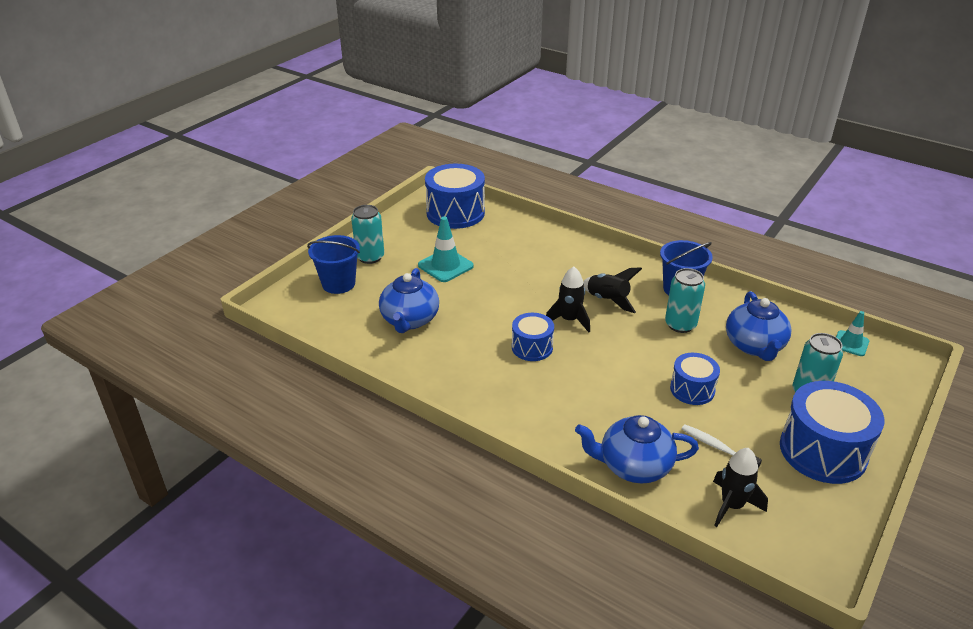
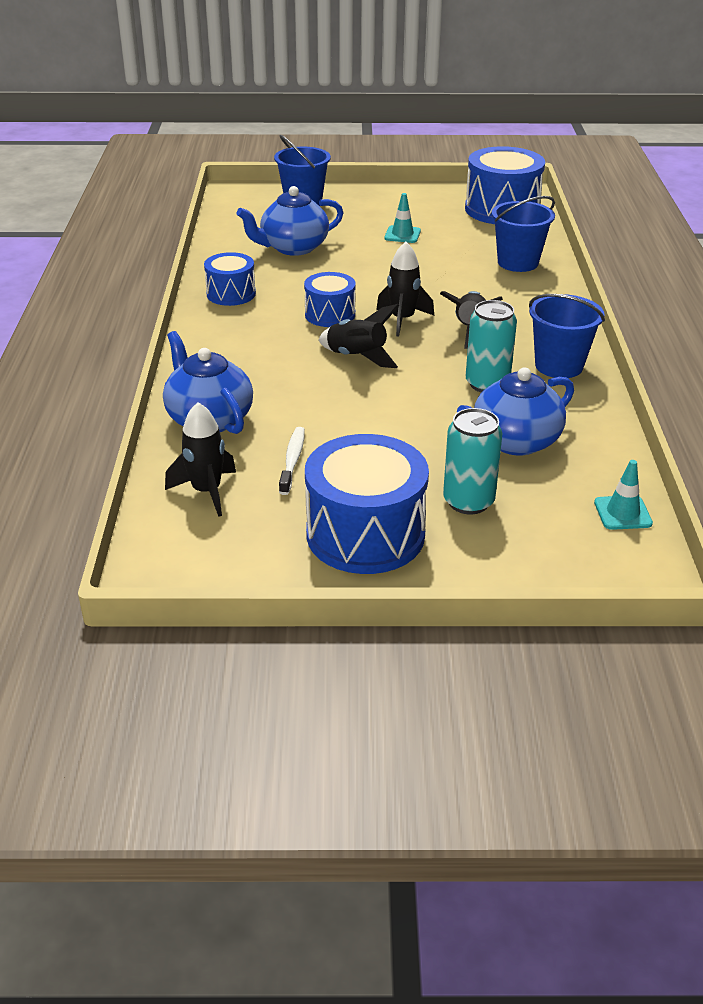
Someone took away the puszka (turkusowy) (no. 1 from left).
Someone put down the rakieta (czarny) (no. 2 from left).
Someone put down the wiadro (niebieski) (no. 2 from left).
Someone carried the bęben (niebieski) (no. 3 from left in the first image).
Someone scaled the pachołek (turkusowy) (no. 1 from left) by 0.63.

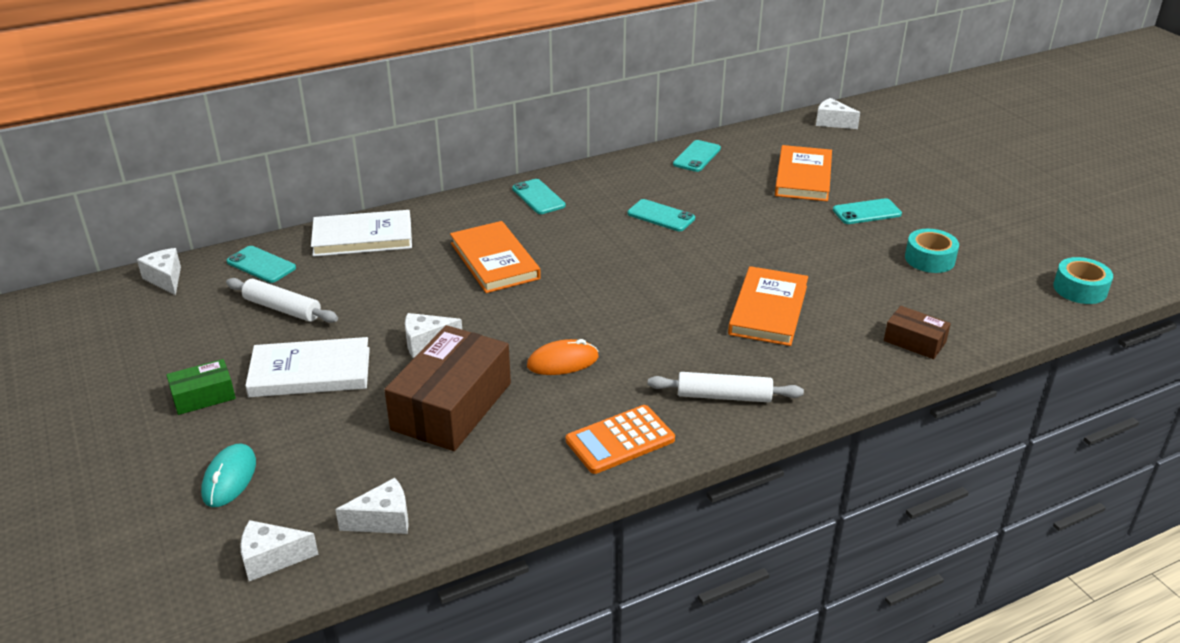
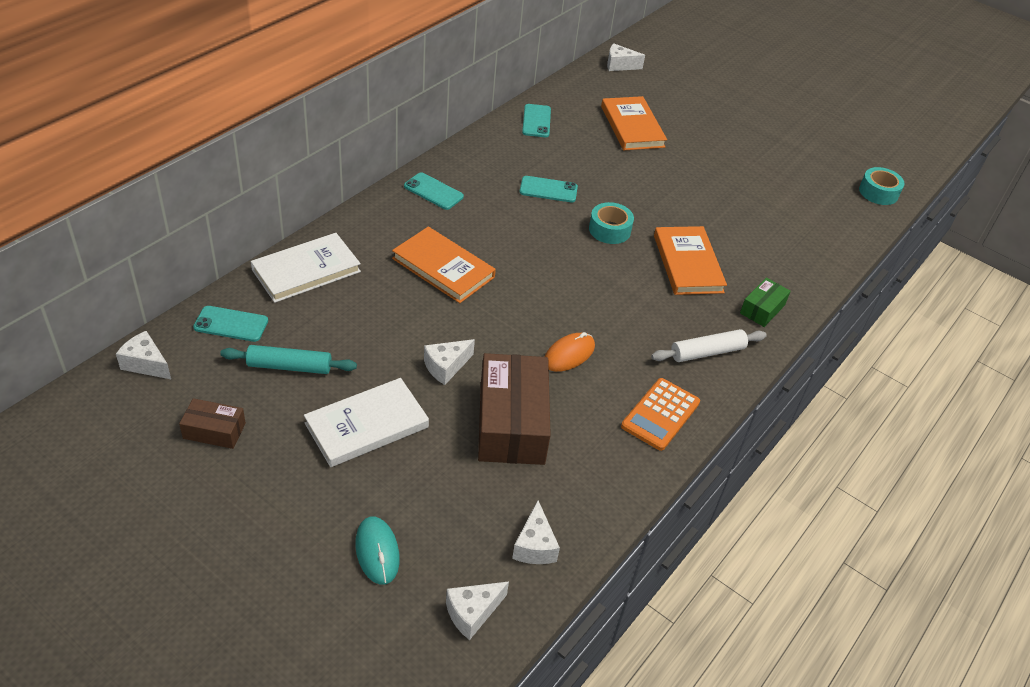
Someone took away the telefon (turkusowy) (no. 5 from left).
Someone carried the pudełko (zielony).
Someone carried the pudełko (brązowy) (no. 2 from left in the first image).
Someone carried the taśma klejąca (turkusowy) (no. 1 from left).
Someone repainted the wałek do ciasta (biały) (no. 1 from left), which became the wałek do ciasta (turkusowy).
Someone rotated the ser (biały) (no. 3 from left in the first image) by 135 degrees clockwise.

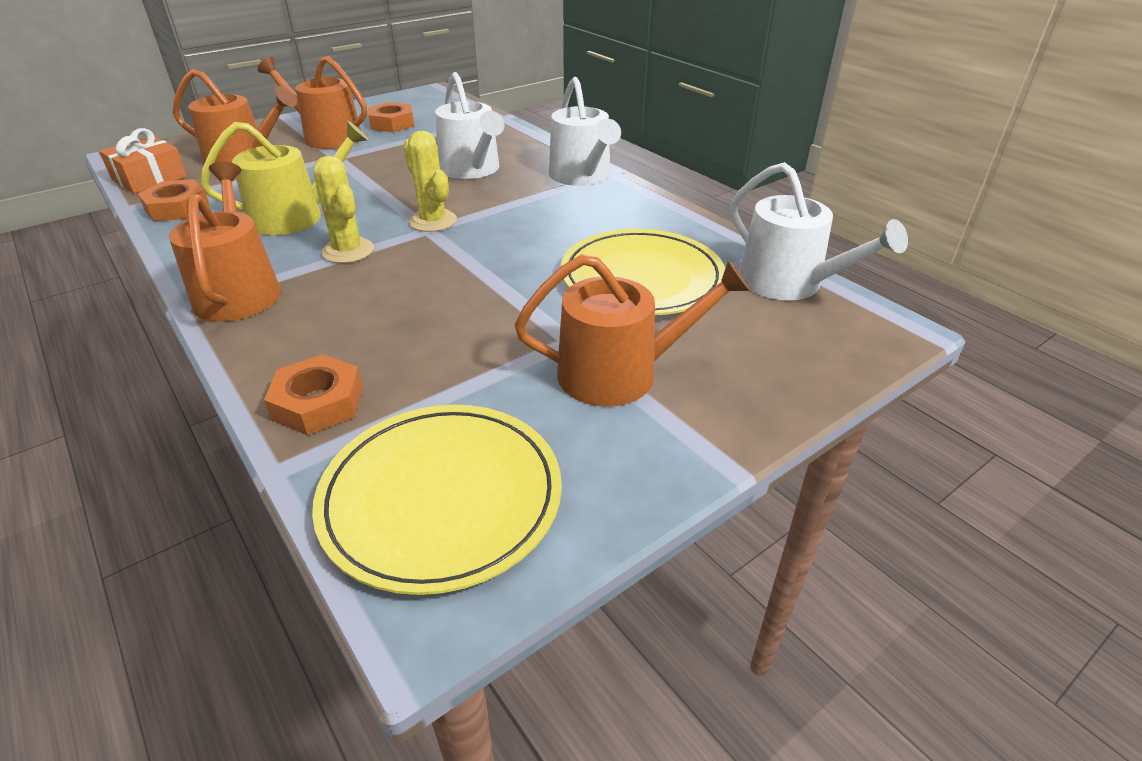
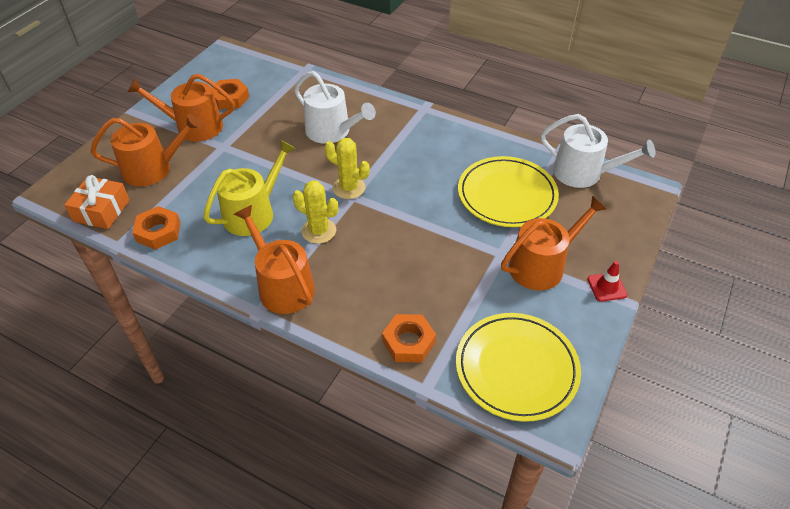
Someone took away the konewka (biały) (no. 2 from left).
Someone put down the pachołek (czerwony).

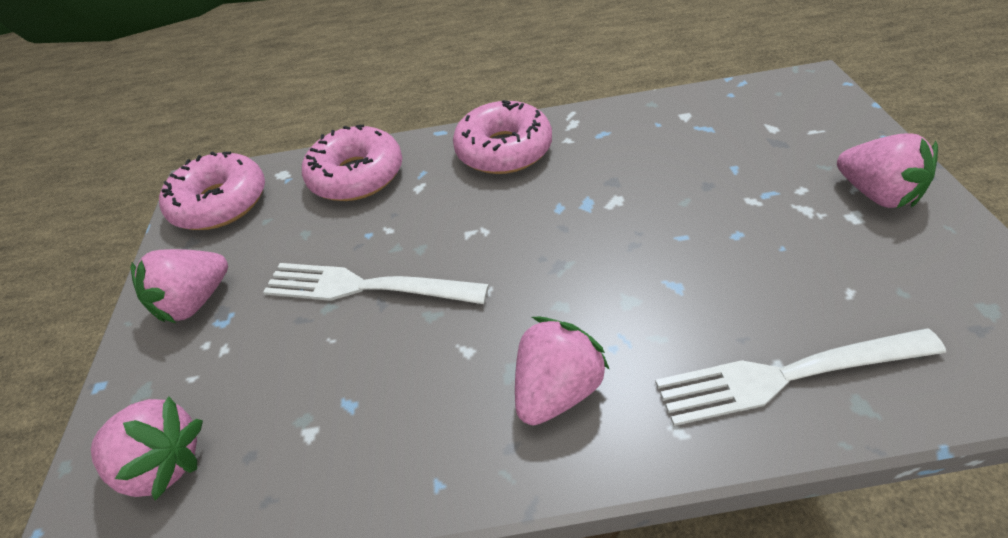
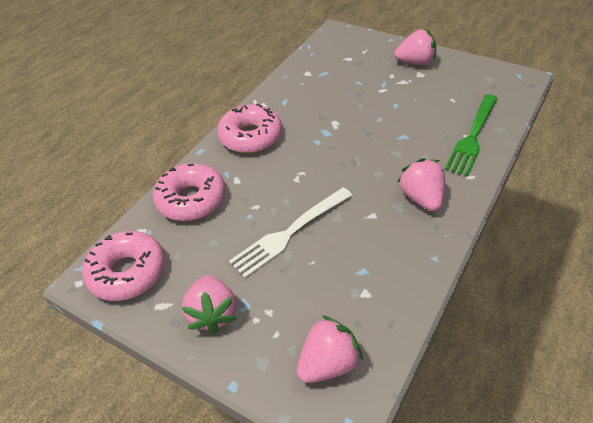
Someone repainted the widelec (biały) (no. 2 from left), which became the widelec (zielony).

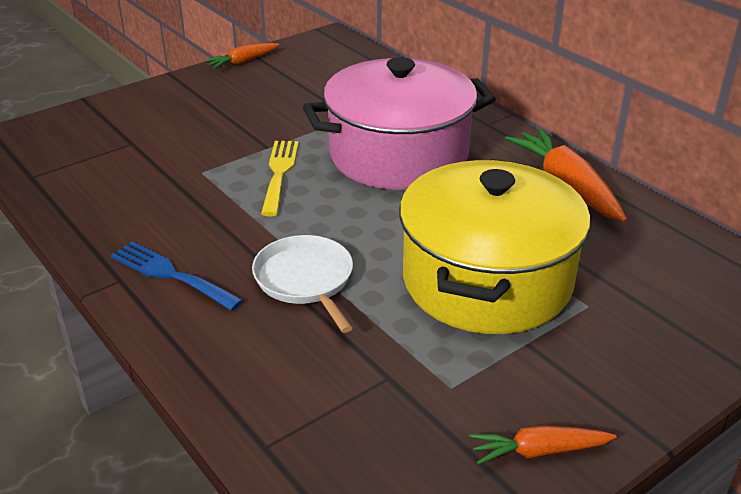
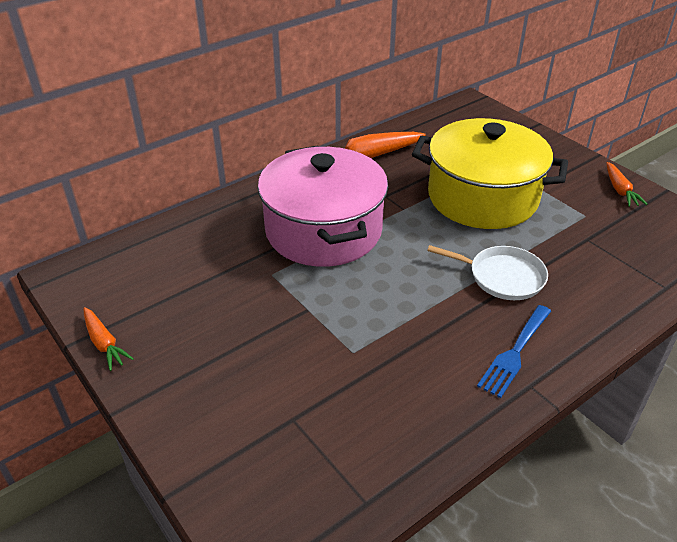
Someone took away the widelec (żółty).
Someone rotated the patelnia (biały) by 135 degrees counterclockwise.

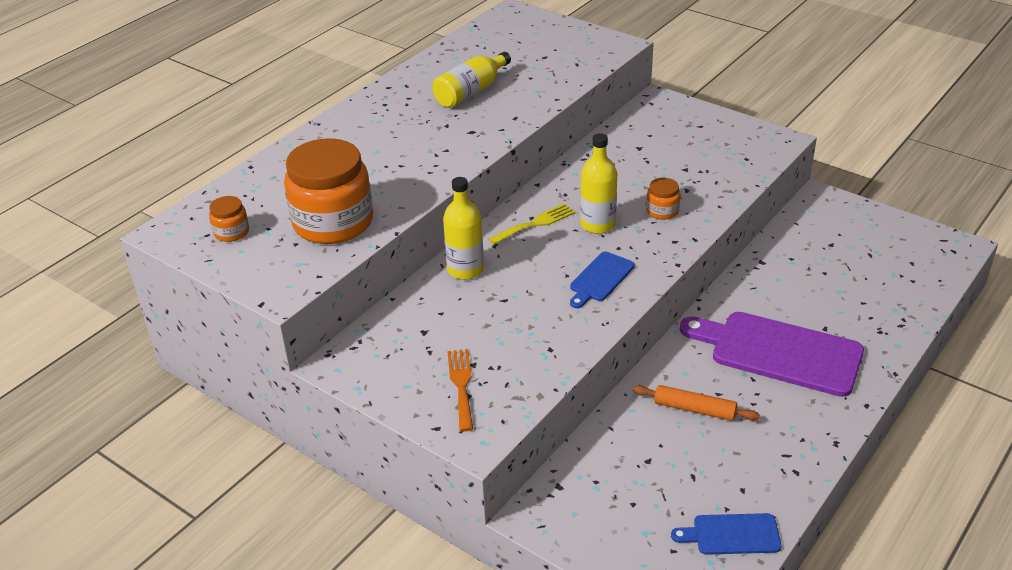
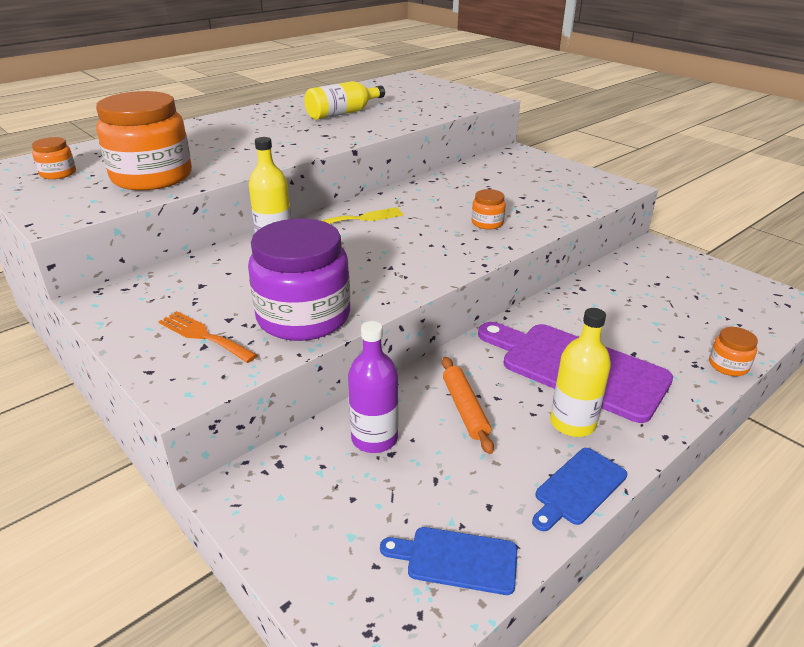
Someone put down the słoik (fioletowy).
Someone put down the butelka (fioletowy).
Someone put down the słoik (pomarańczowy) (no. 4 from left).
Someone carried the deska do krojenia (niebieski) (no. 1 from left in the first image).
Someone carried the butelka (żółty) (no. 3 from left).
Someone rotated the widelec (pomarańczowy) by 60 degrees counterclockwise.
Someone rotated the wałek do ciasta (pomarańczowy) by 45 degrees clockwise.

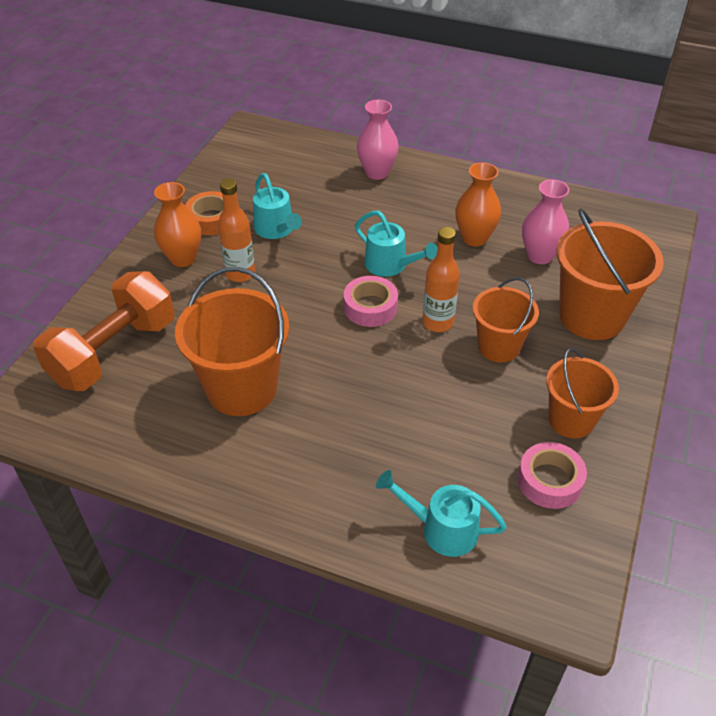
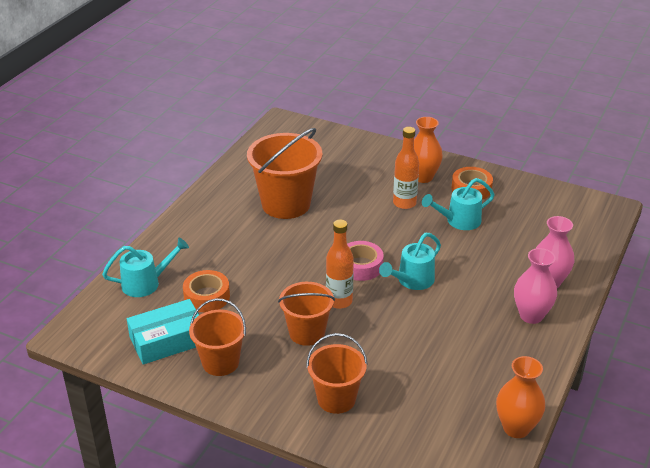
Someone took away the hantel (pomarańczowy).
Someone put down the taśma klejąca (pomarańczowy) (no. 1 from left).
Someone carried the wazon (pomarańczowy) (no. 2 from left).
Someone carried the wazon (różowy) (no. 2 from left in the first image).
Someone swapped the taśma klejąca (różowy) (no. 2 from left) for the pudełko (turkusowy).
Someone rotated the konewka (turkusowy) (no. 3 from left in the first image) by 45 degrees clockwise.
Someone scaled the wiadro (pomarańczowy) (no. 4 from left) by 0.63.

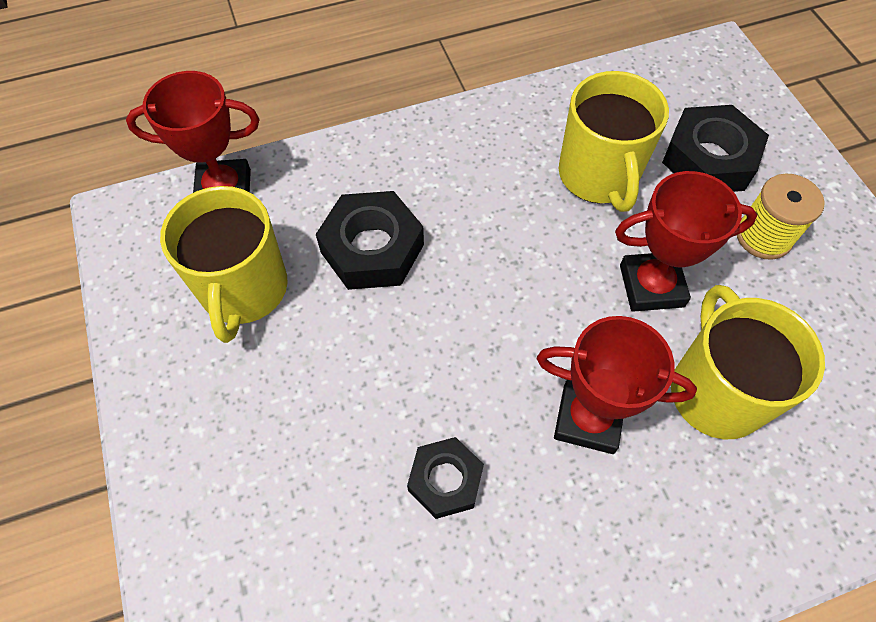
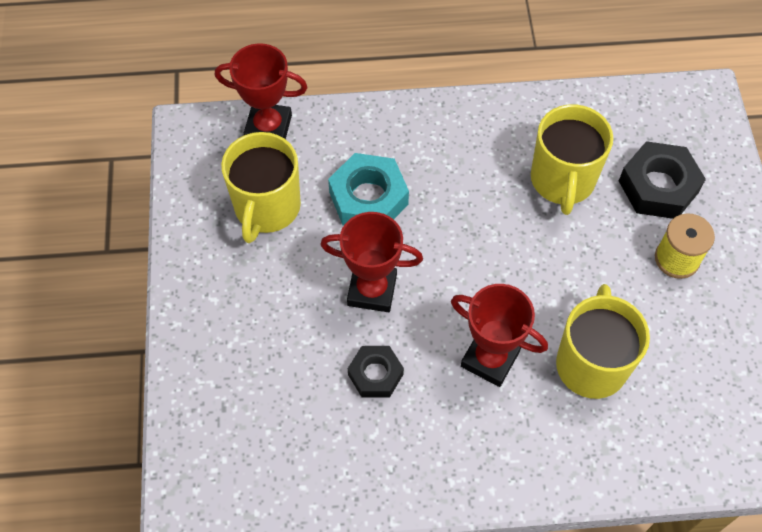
Someone carried the puchar (czerwony) (no. 3 from left in the first image).
Someone repainted the nakrętka (czarny) (no. 1 from left), which became the nakrętka (turkusowy).

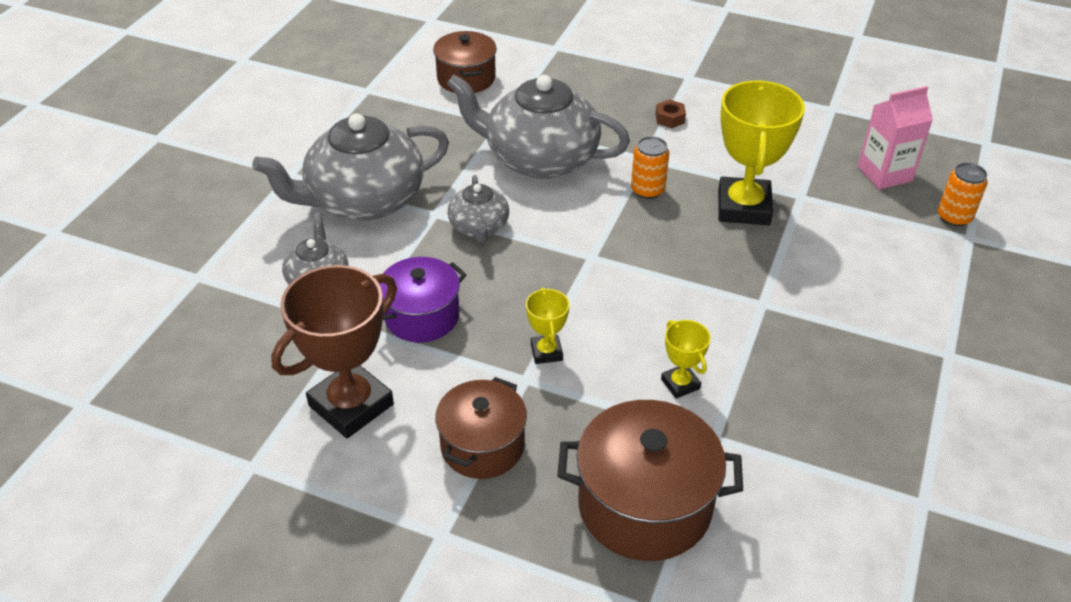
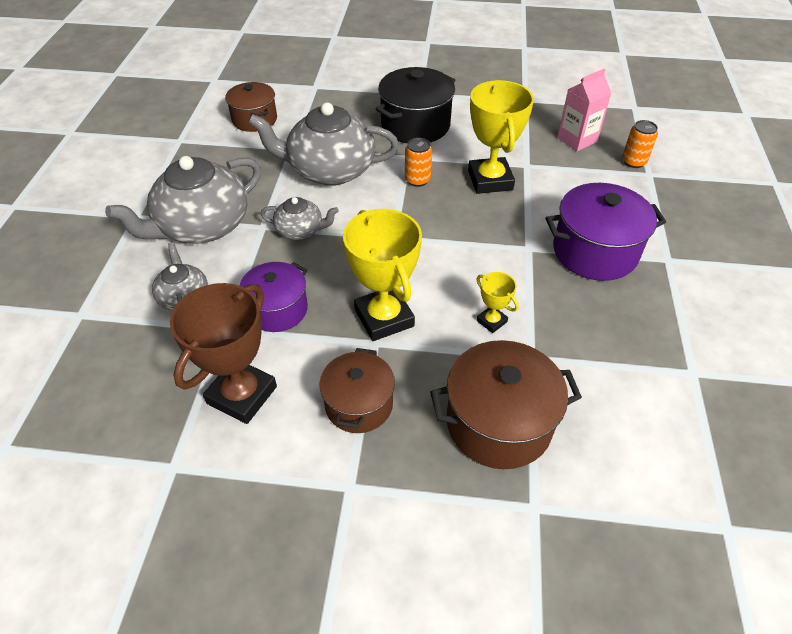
Someone put down the garnek (fioletowy) (no. 2 from left).
Someone swapped the nakrętka (brązowy) for the garnek (czarny).
Someone rotated the imbryk (szary) (no. 3 from left) by 60 degrees counterclockwise.
Someone scaled the puchar (żółty) (no. 1 from left) by 2.08.

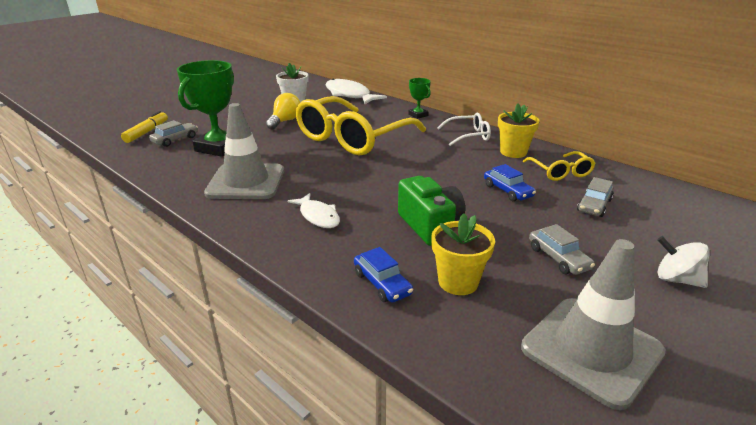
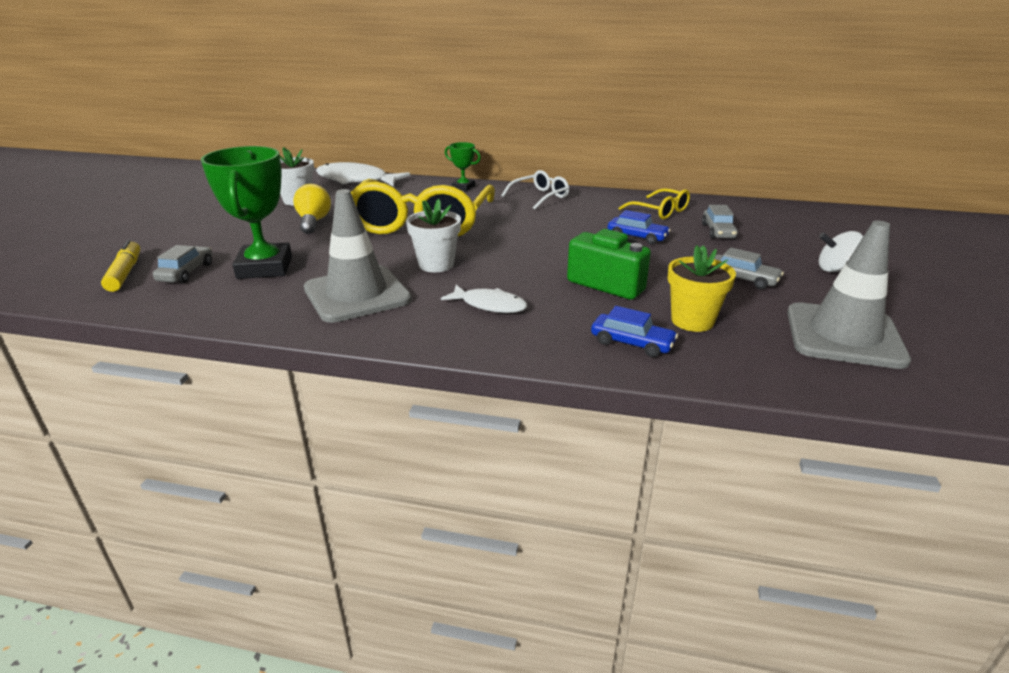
Someone took away the doniczka (żółty) (no. 2 from left).
Someone put down the doniczka (biały) (no. 2 from left).

